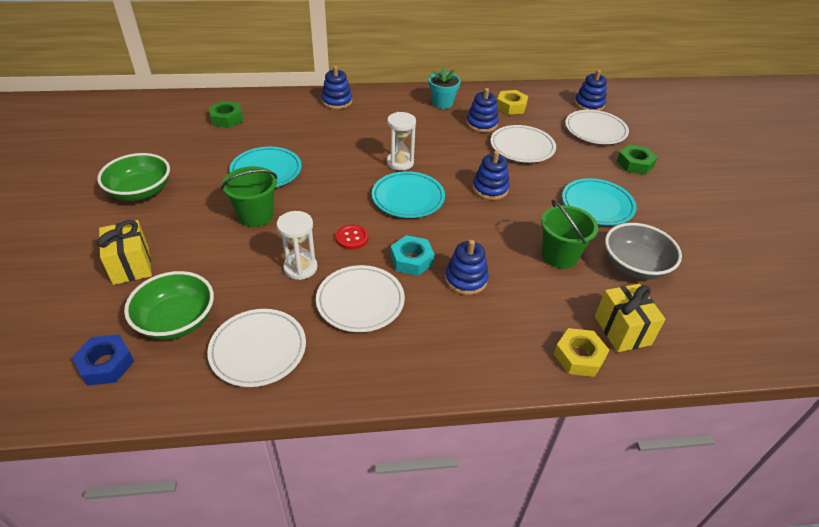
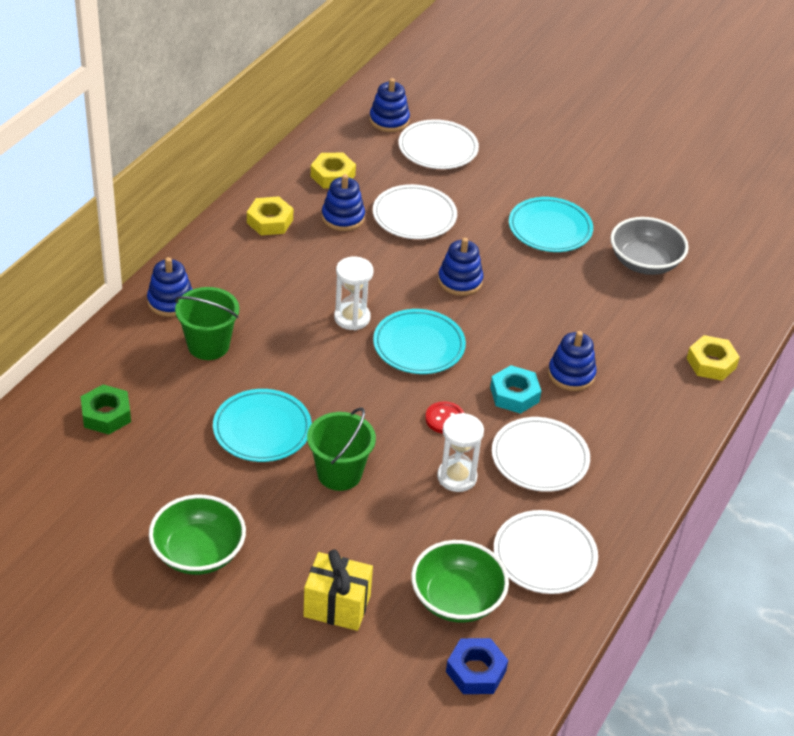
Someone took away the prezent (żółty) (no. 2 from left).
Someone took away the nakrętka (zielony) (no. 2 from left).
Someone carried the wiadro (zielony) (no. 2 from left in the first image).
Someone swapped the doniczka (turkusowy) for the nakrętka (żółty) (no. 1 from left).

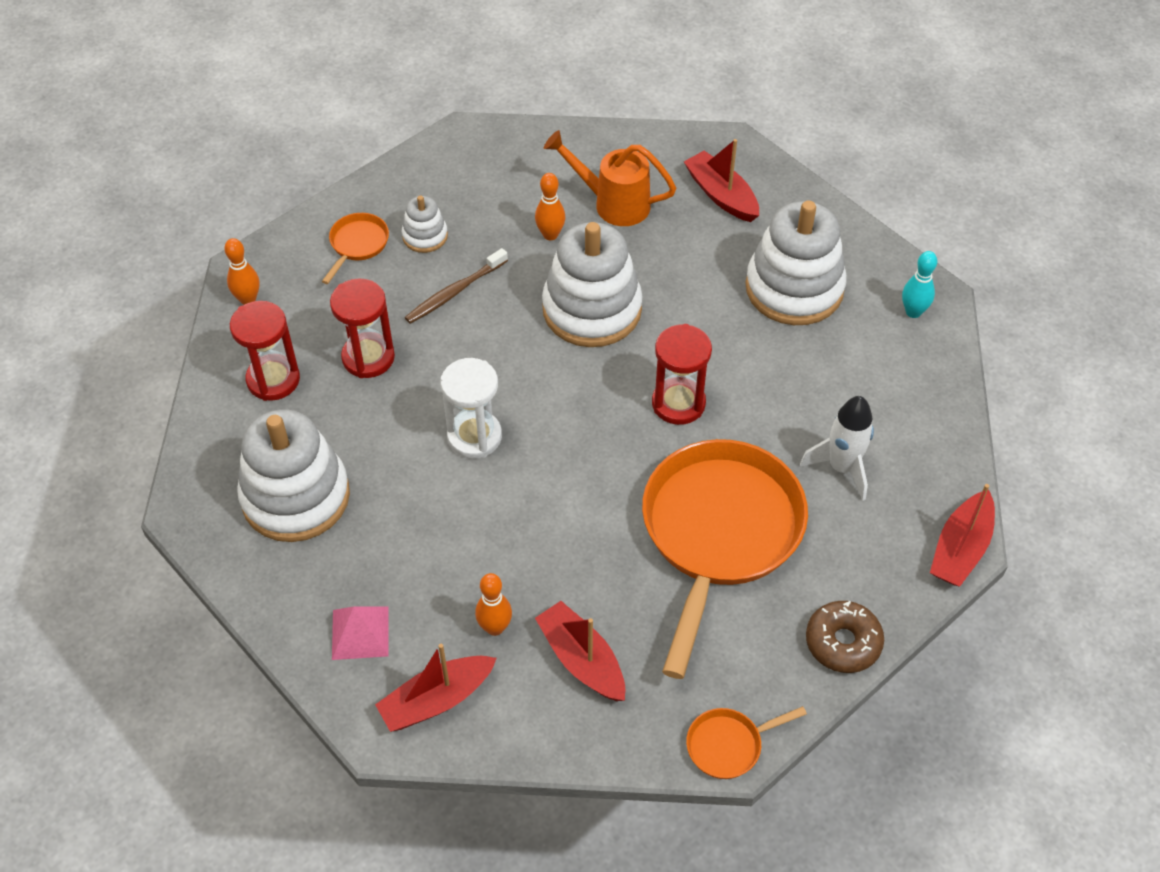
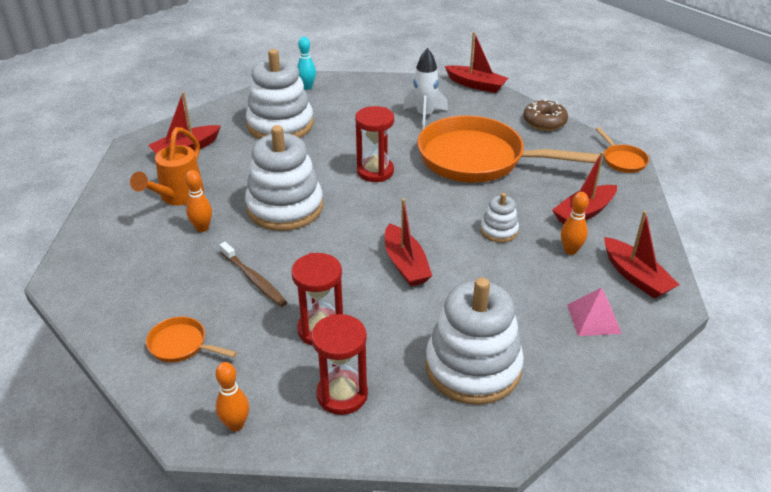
Someone carried the zabawka nakładanka (biały) (no. 2 from left in the first image).
Someone swapped the klepsydra (biały) for the łódka (czerwony) (no. 2 from left).

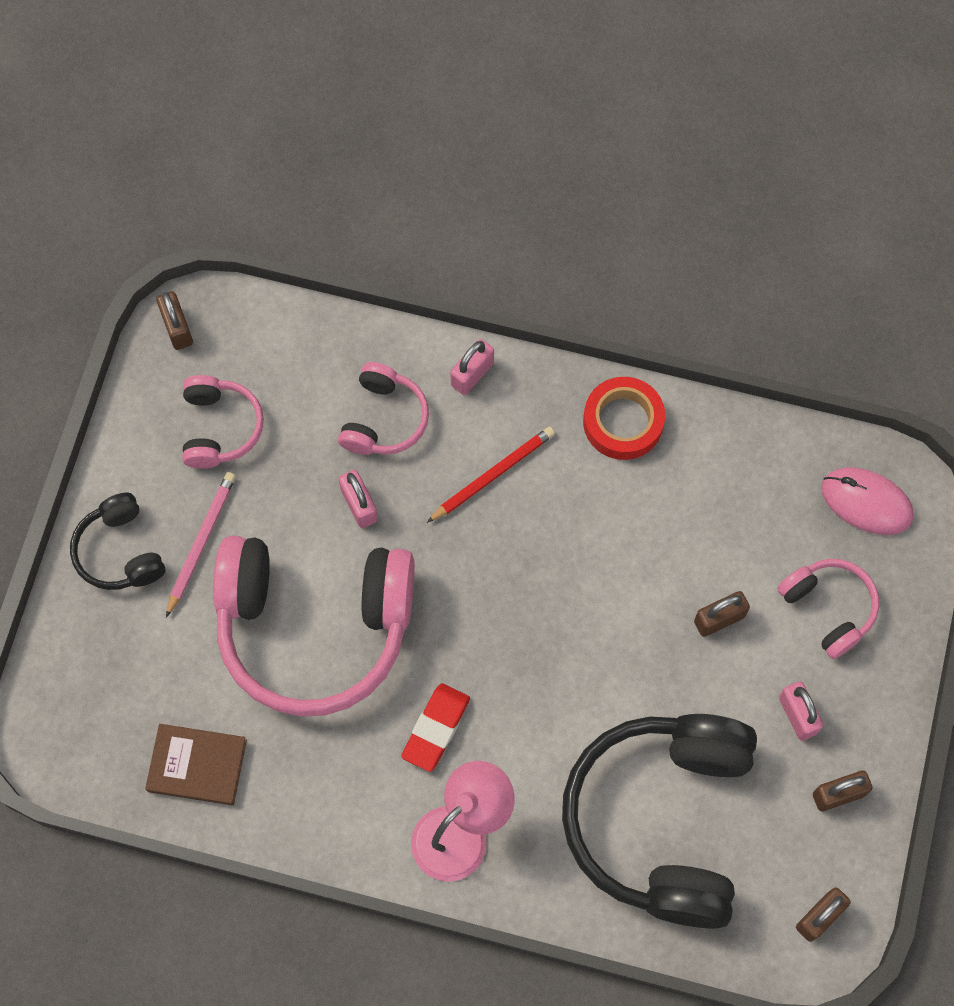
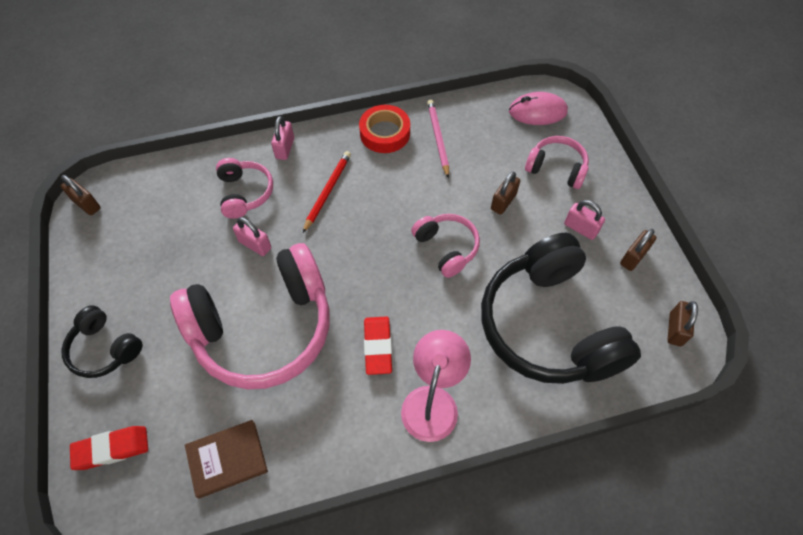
Someone put down the gumka do mazania (czerwony) (no. 1 from left).
Someone carried the ołówek (różowy).
Someone carried the słuchawki (różowy) (no. 1 from left in the first image).

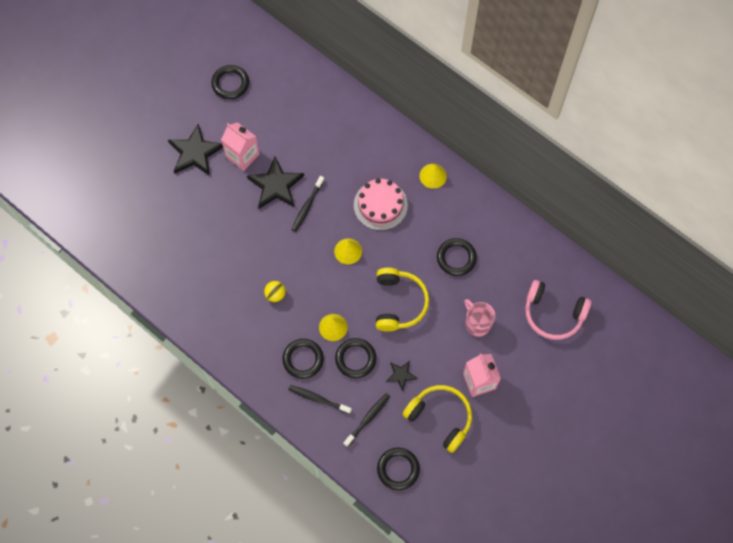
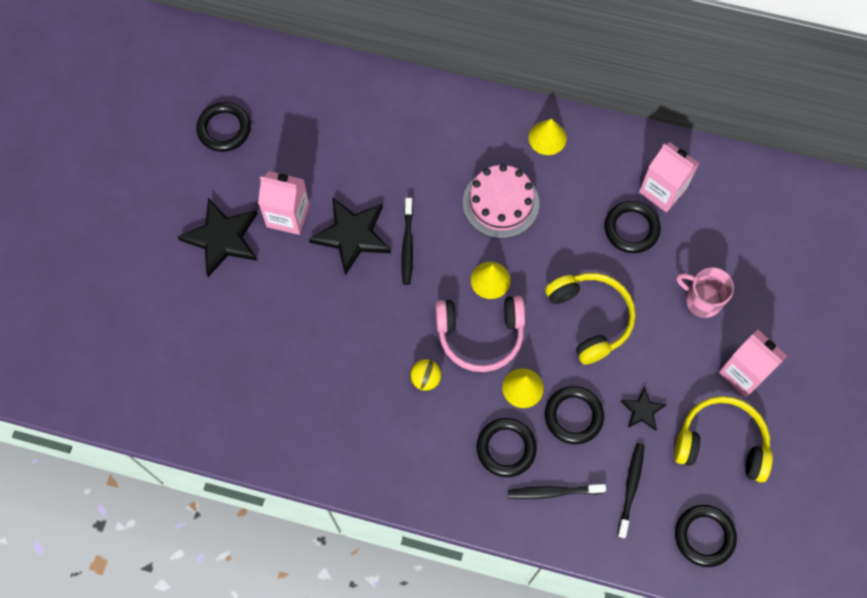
Someone put down the karton mleka (różowy) (no. 2 from left).
Someone carried the słuchawki (różowy).

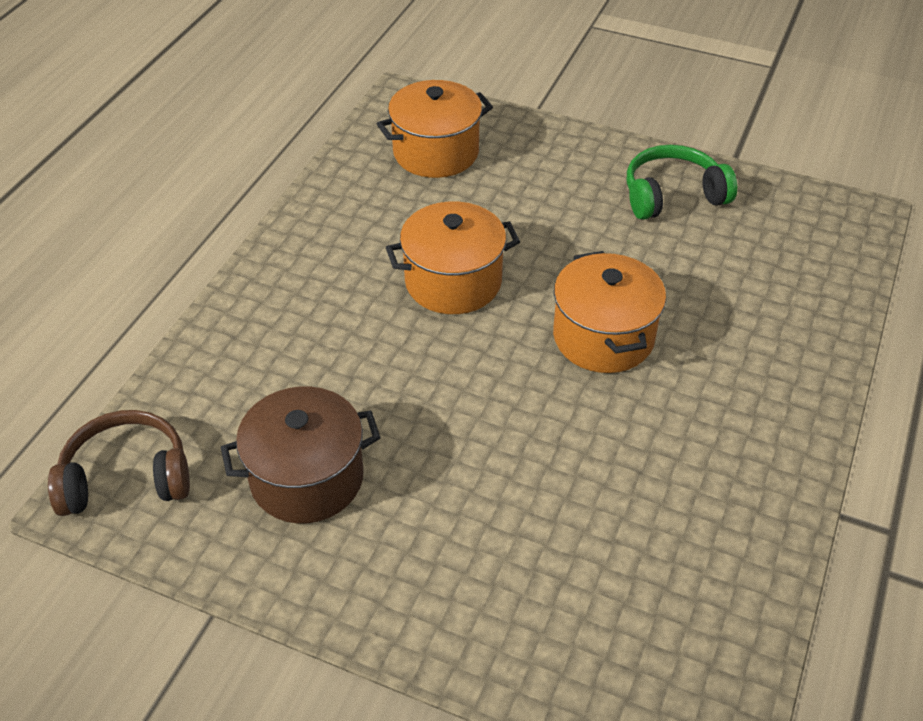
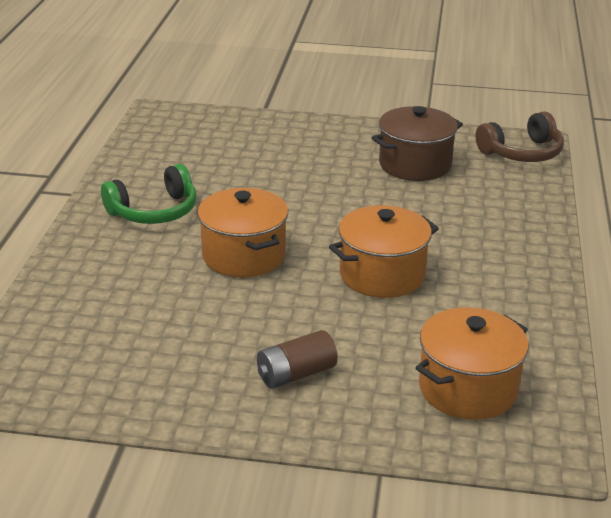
Someone put down the bateria (brązowy).
Someone carried the słuchawki (zielony).

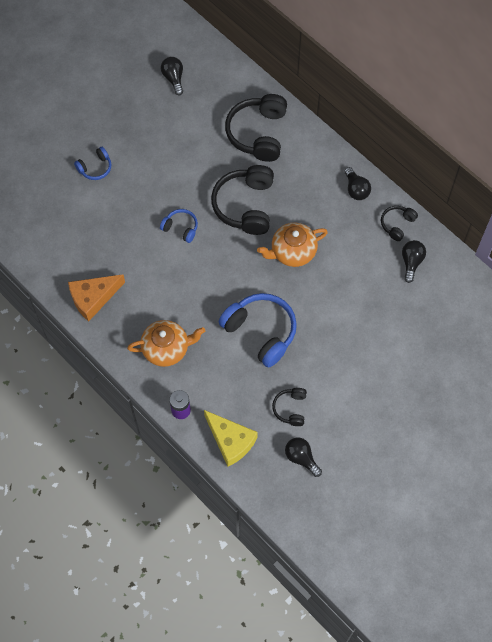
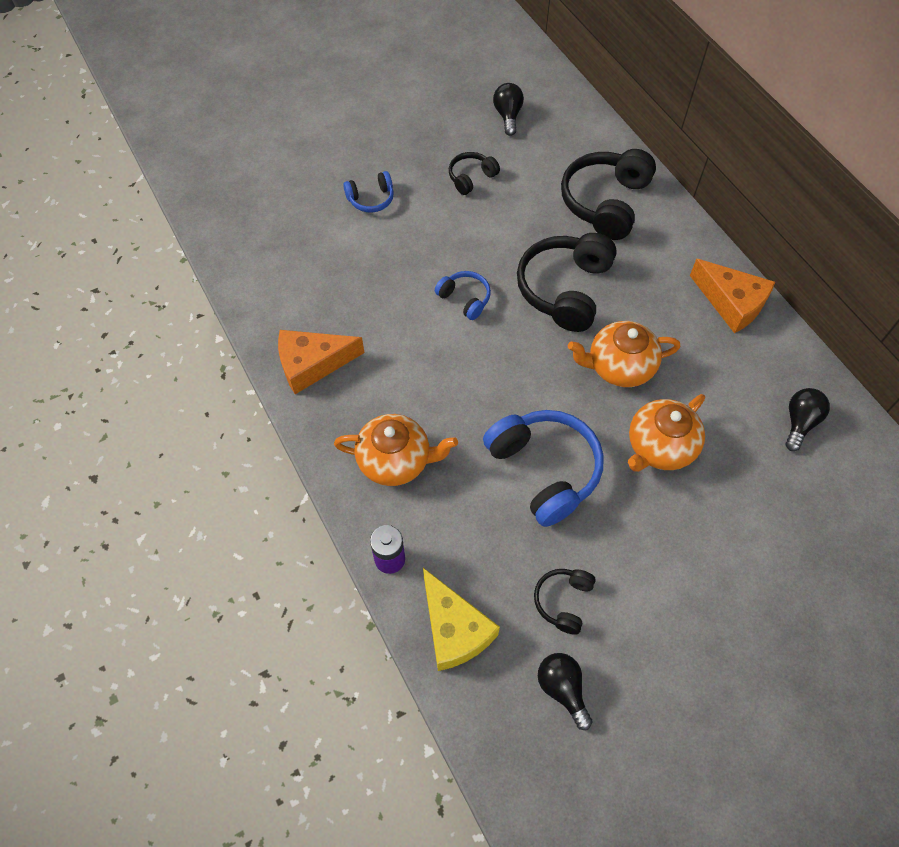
Someone put down the imbryk (pomarańczowy) (no. 3 from left).
Someone carried the słuchawki (czarny) (no. 4 from left in the first image).
Someone swapped the żarówka (czarny) (no. 3 from left) for the ser (pomarańczowy) (no. 2 from left).

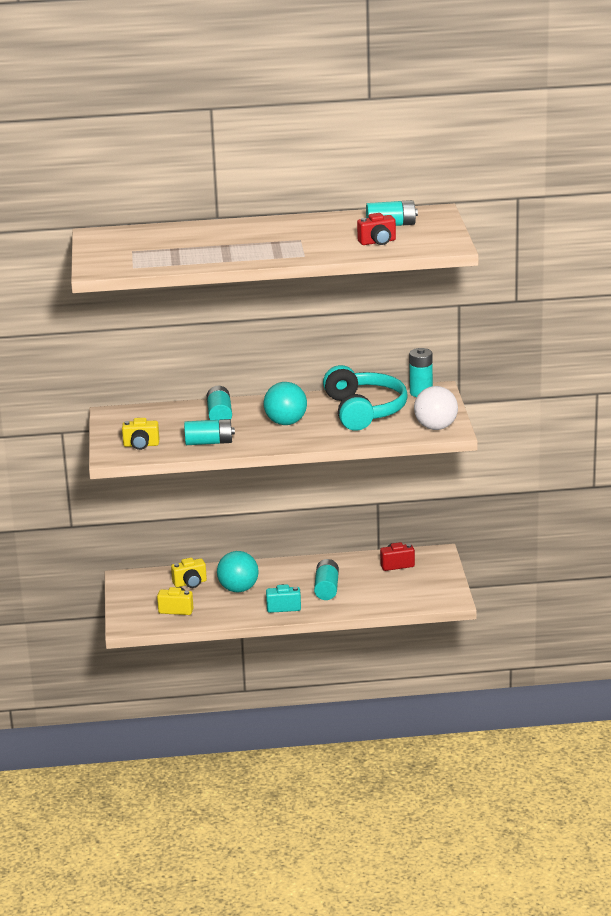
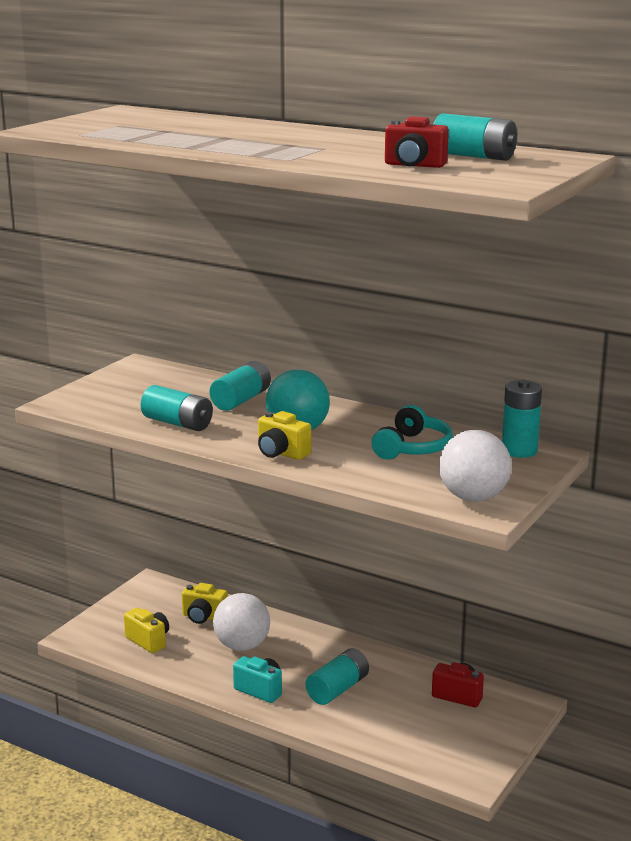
Someone carried the aparat fotograficzny (żółty) (no. 1 from left in the first image).
Someone repainted the piłka (turkusowy) (no. 1 from left), which became the piłka (biały) (no. 1 from left).
Someone scaled the słuchawki (turkusowy) by 0.59.

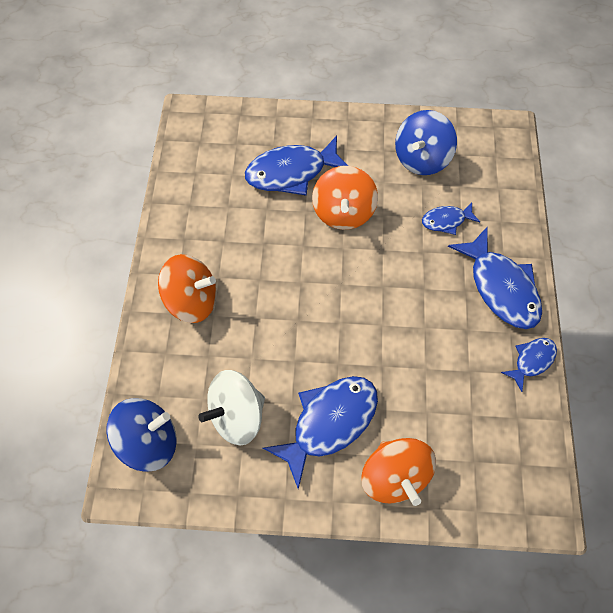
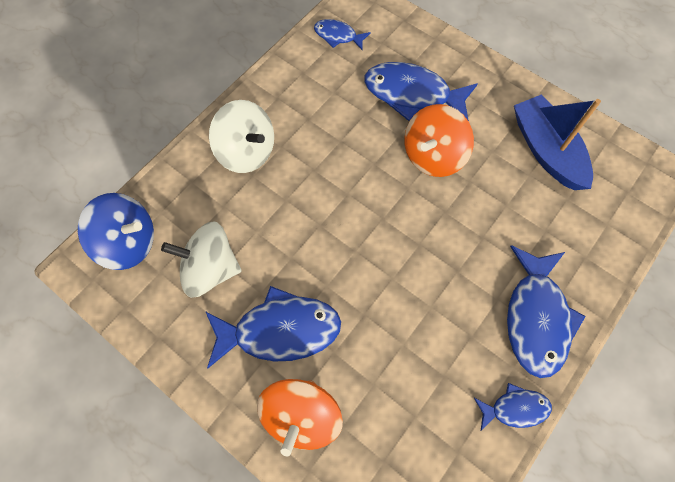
Someone carried the ryba (niebieski) (no. 3 from left in the first image).
Someone swapped the bączek (niebieski) (no. 2 from left) for the łódka (niebieski).
Someone repainted the bączek (pomarańczowy) (no. 1 from left), which became the bączek (biały) (no. 2 from left).

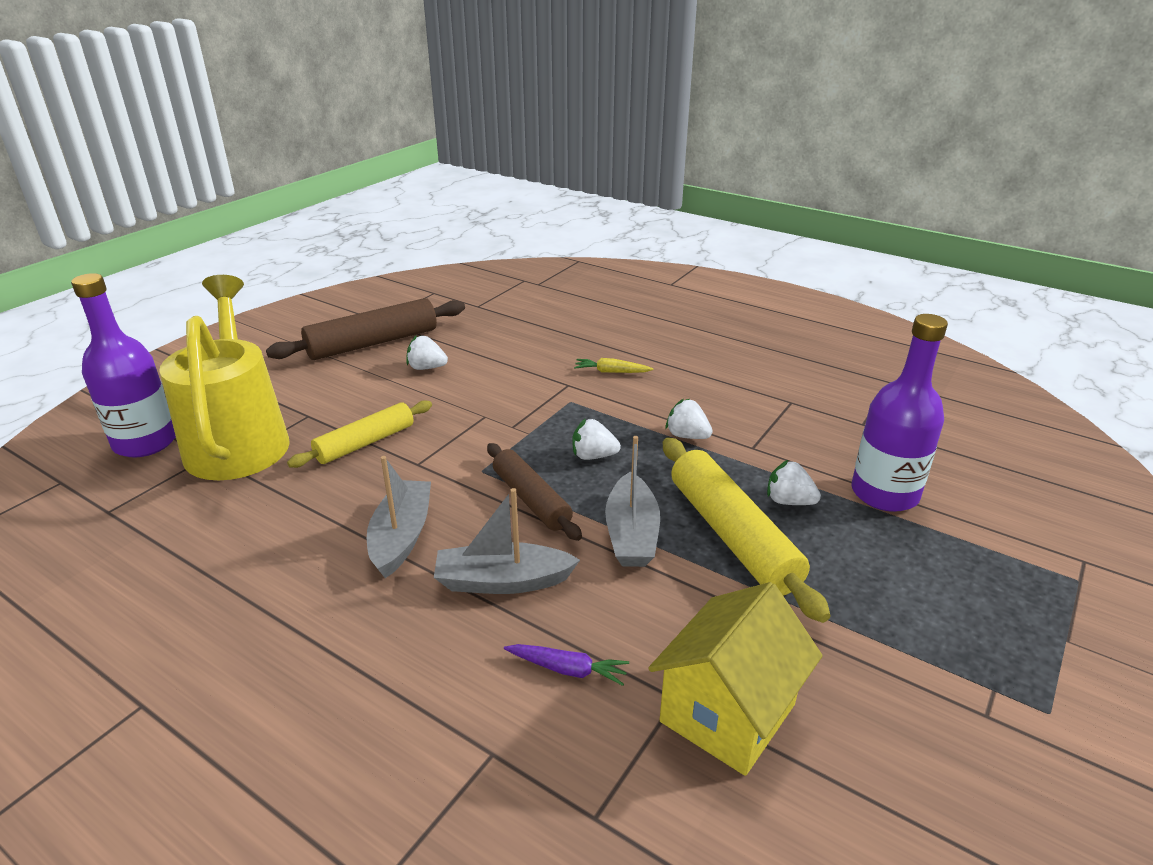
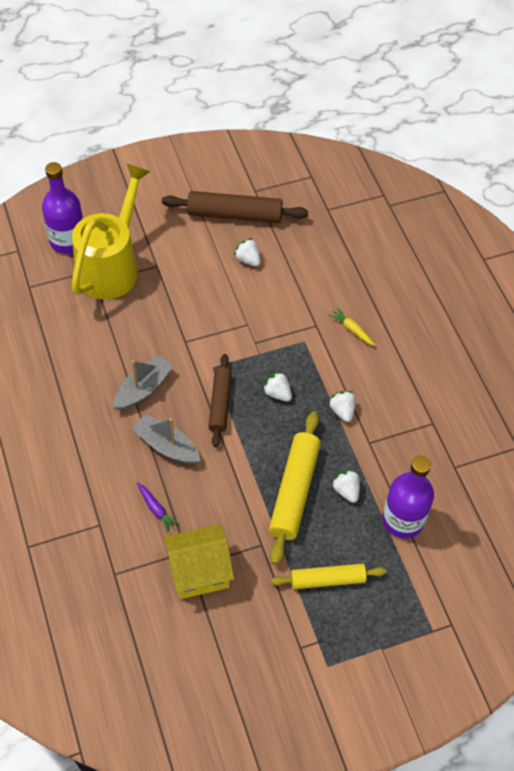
Someone took away the łódka (szary) (no. 3 from left).
Someone carried the wałek do ciasta (żółty) (no. 1 from left in the first image).

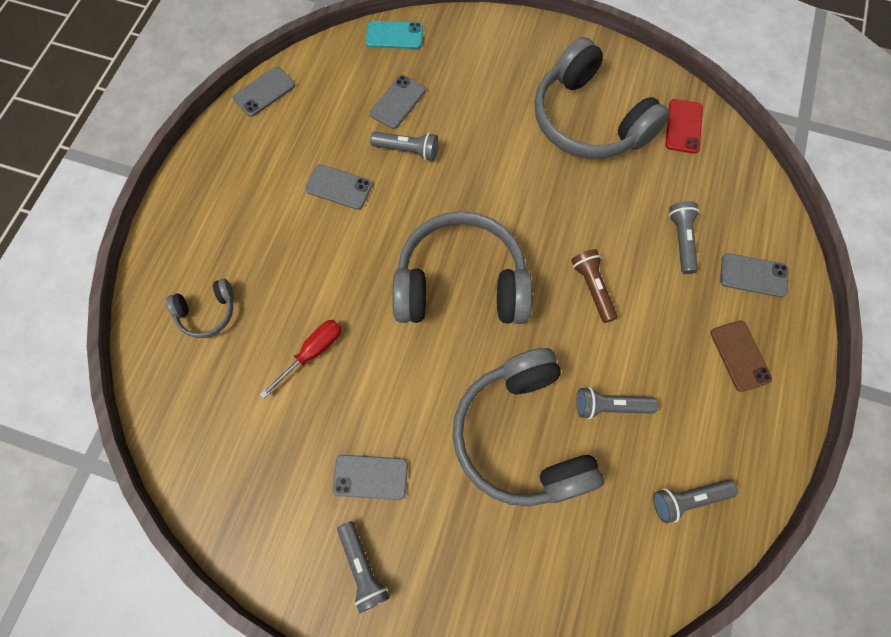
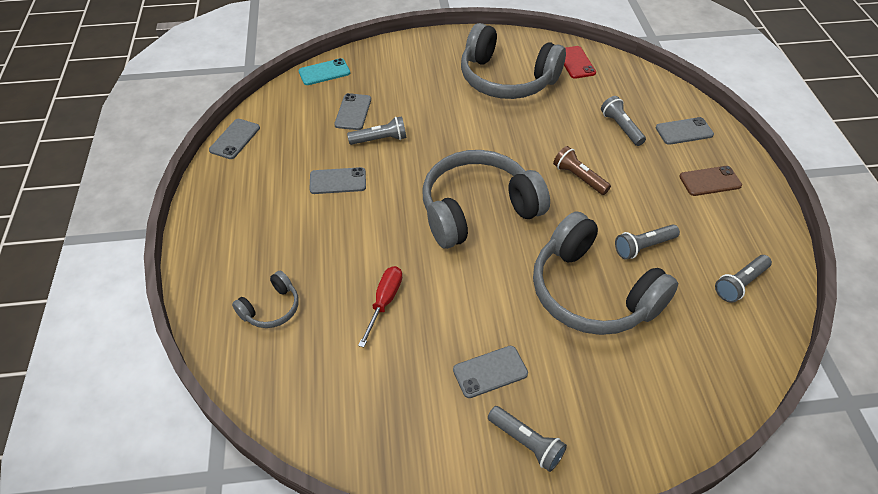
Someone rotated the telefon (brązowy) by 60 degrees counterclockwise.

